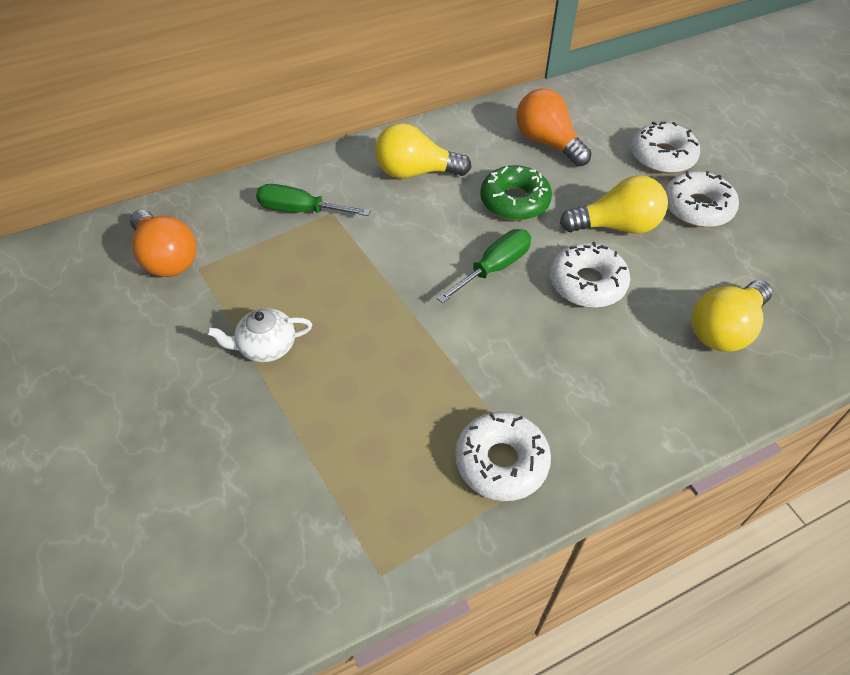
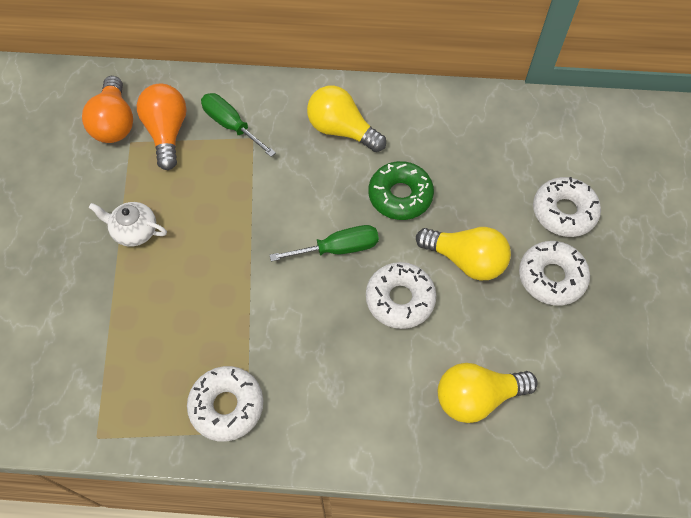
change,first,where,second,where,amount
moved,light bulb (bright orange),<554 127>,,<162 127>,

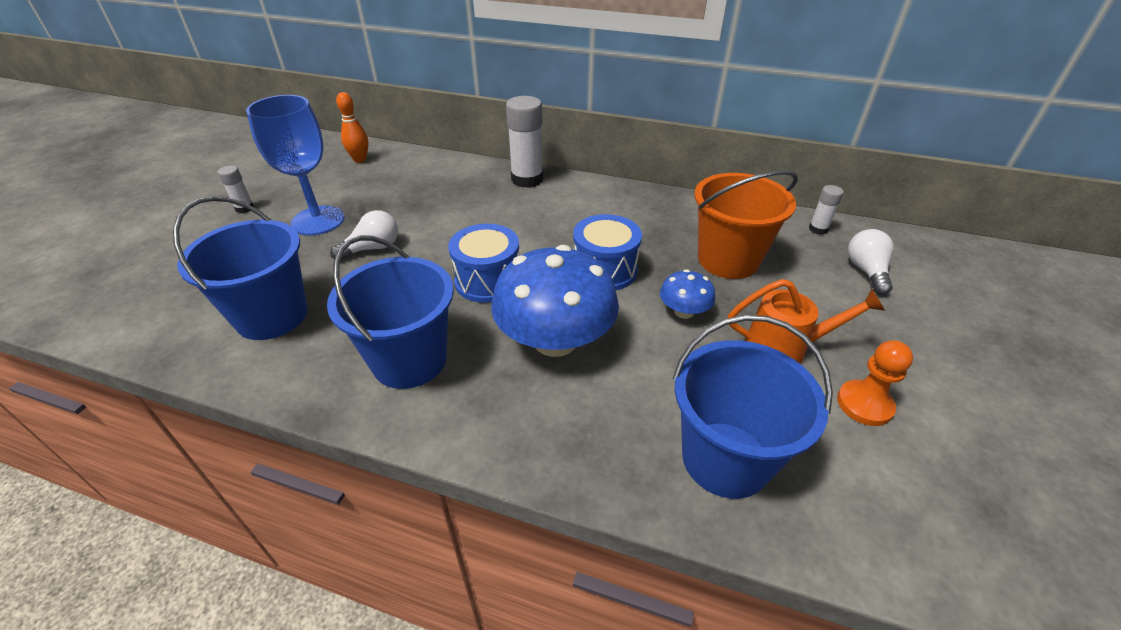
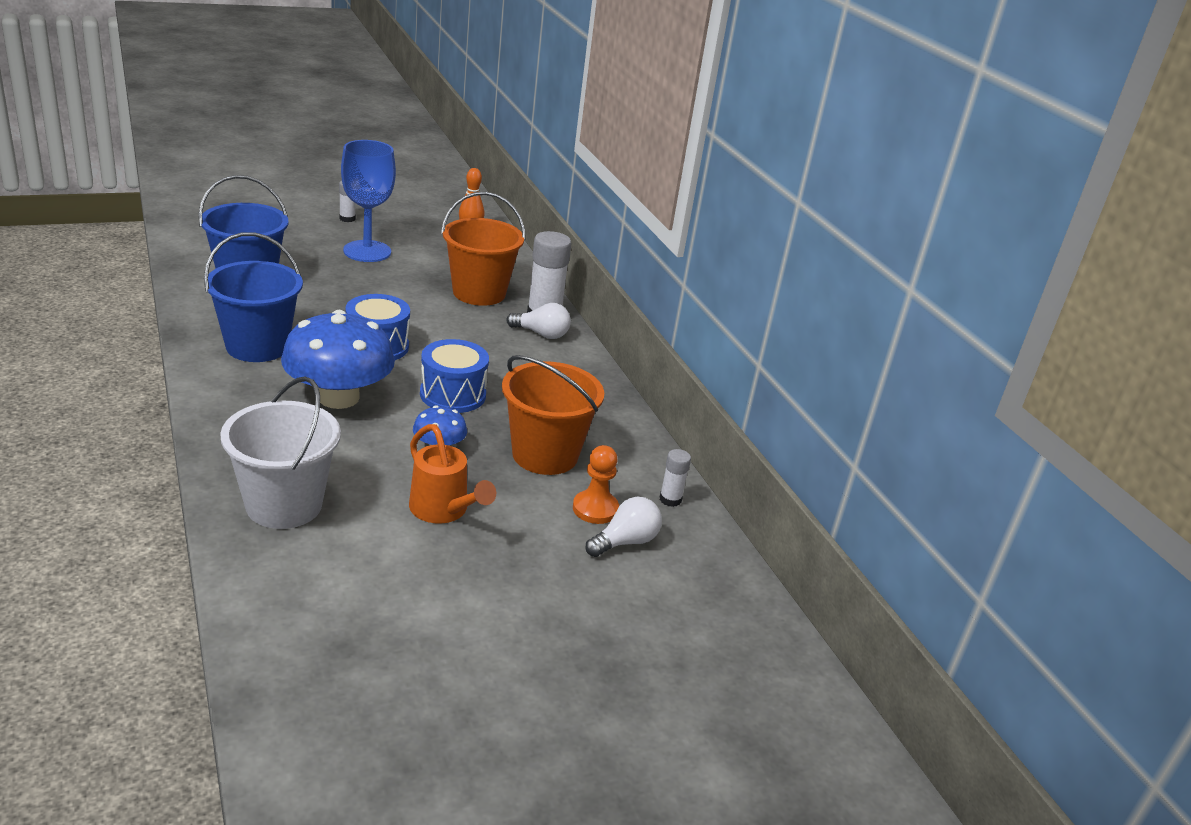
change,first,where,second,where,amount
moved,light bulb (white),<364 235>,,<538 321>,
recoloured,sand bucket (cobalt),<753 407>,sand bucket (white),<280 453>,
moved,chess pawn (bright orange),<875 383>,,<596 484>,
added,,,sand bucket (bright orange),<483 249>,

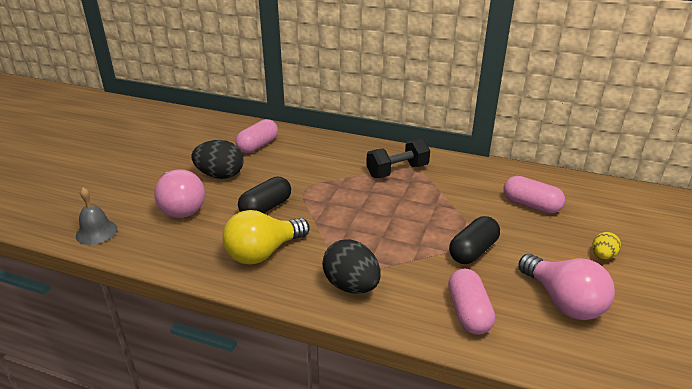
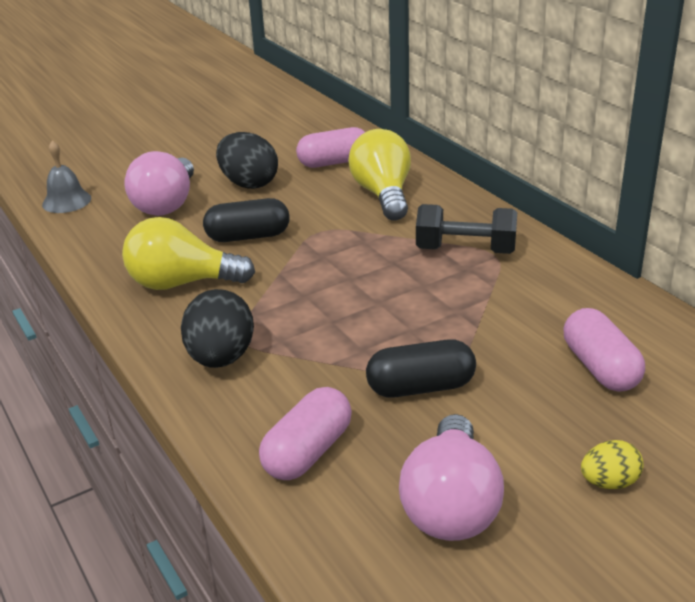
change,first,where,second,where,amount
added,,,light bulb (yellow),<379 174>,

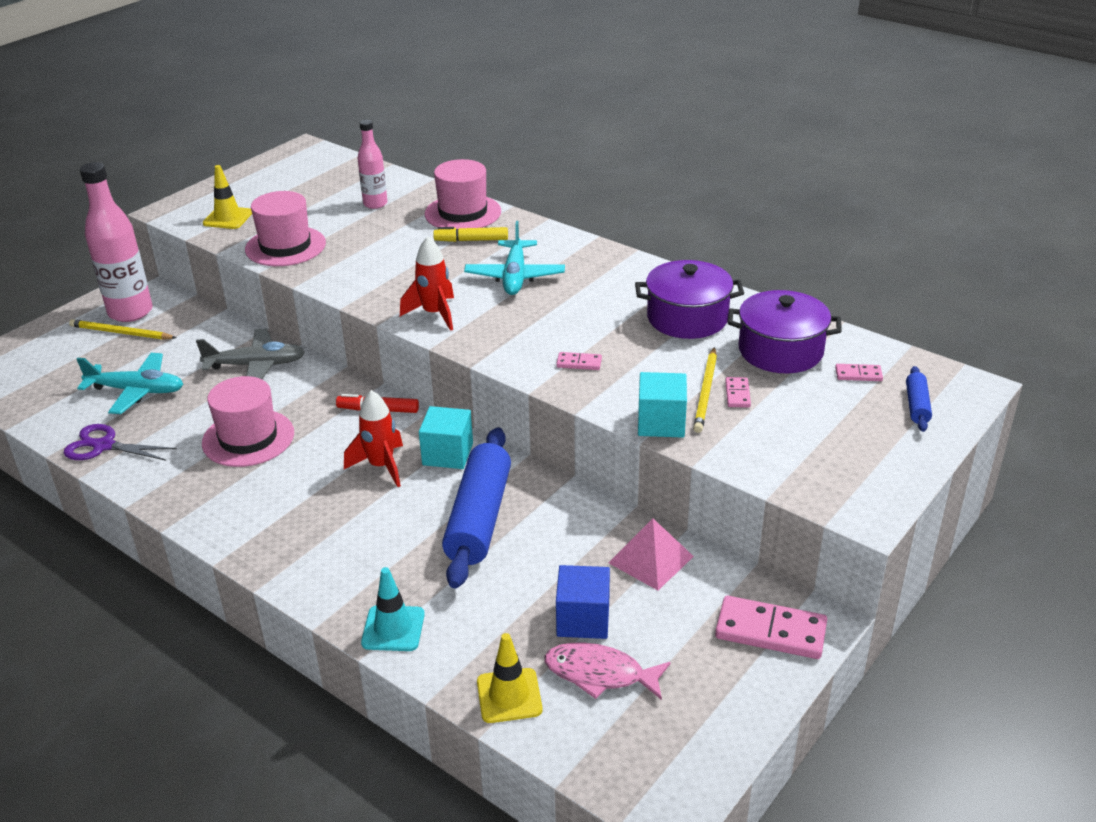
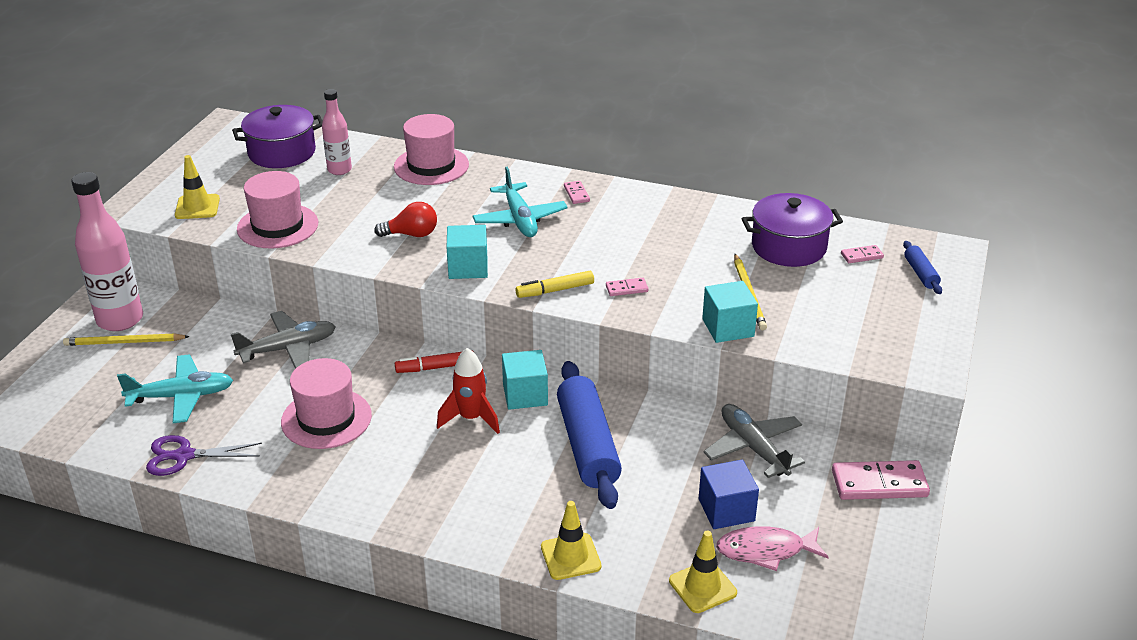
change,first,where,second,where,amount
moved,marker (yellow),<470 234>,,<555 284>,
replaced,rocket (red),<427 283>,solid cube (aqua),<467 252>,
moved,pot (violet),<689 299>,,<277 136>,
moved,domino (rosy),<738 392>,,<577 192>,
replaced,pyramid shape (rosy),<651 554>,plane (grey),<754 441>,
recoloured,traffic cone (aqua),<393 609>,traffic cone (yellow),<571 540>,
added,,,light bulb (red),<405 219>,

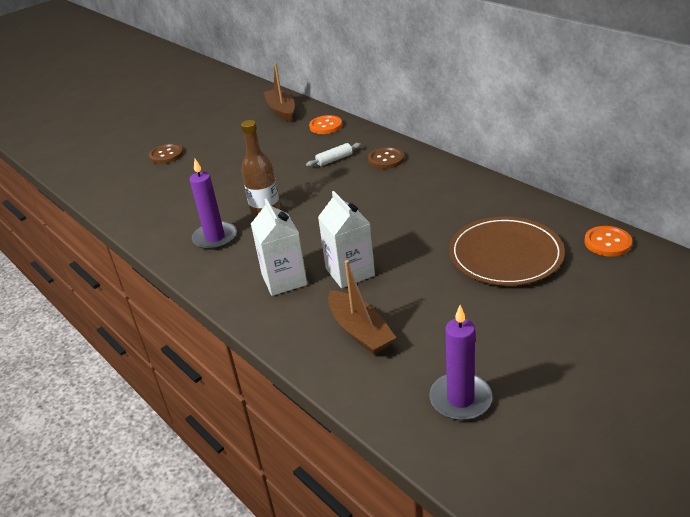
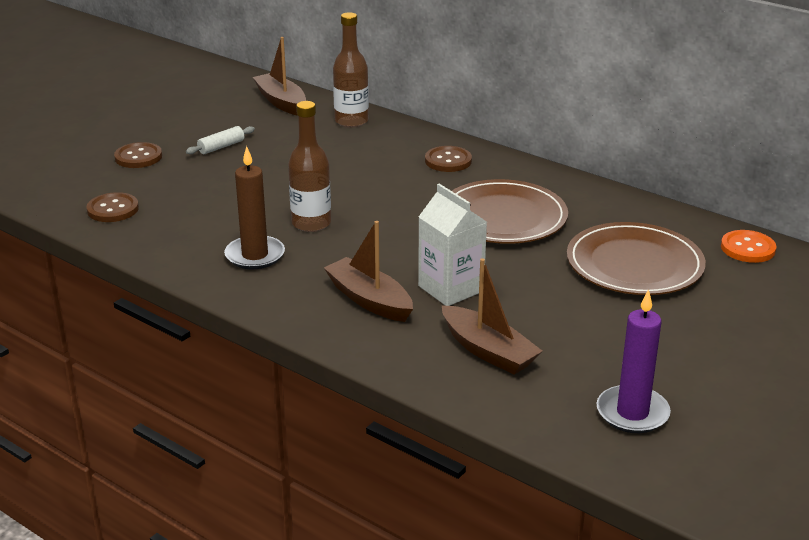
change,first,where,second,where,amount
replaced,button (bright orange),<325 124>,flask (dark brown),<351 70>,
moved,rolling pin (white),<333 155>,,<220 140>,
recoloured,pillar candle (violet),<213 204>,pillar candle (dark brown),<254 207>,
replaced,carton (white),<279 247>,sailboat (dark brown),<368 271>,
added,,,plate (dark brown),<510 211>,
added,,,button (dark brown),<112 207>,

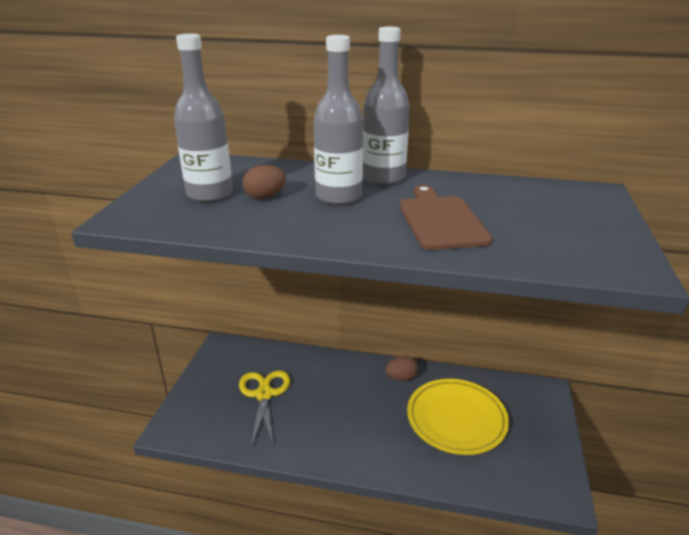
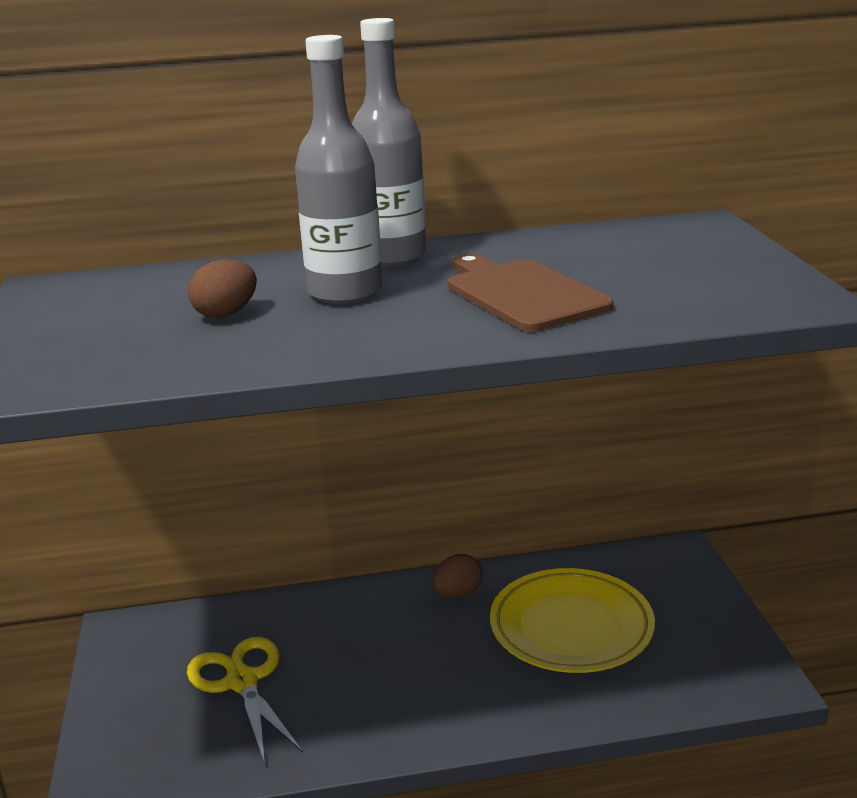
change,first,where,second,where,amount
removed,flask (grey),<203 118>,,,

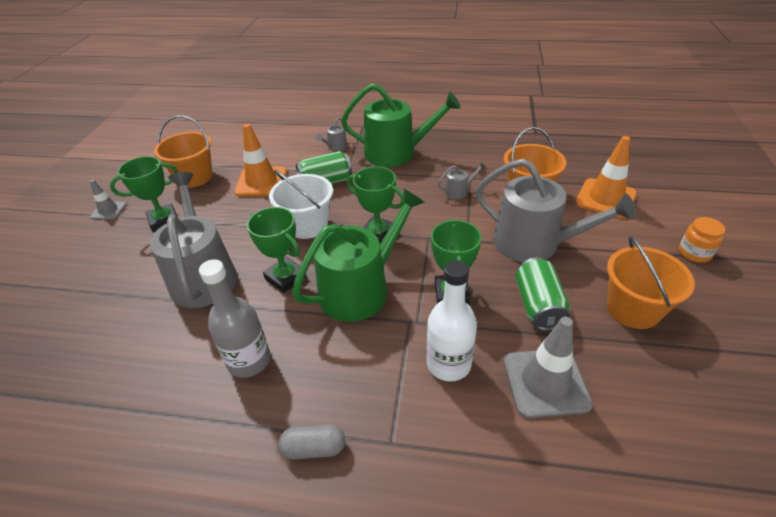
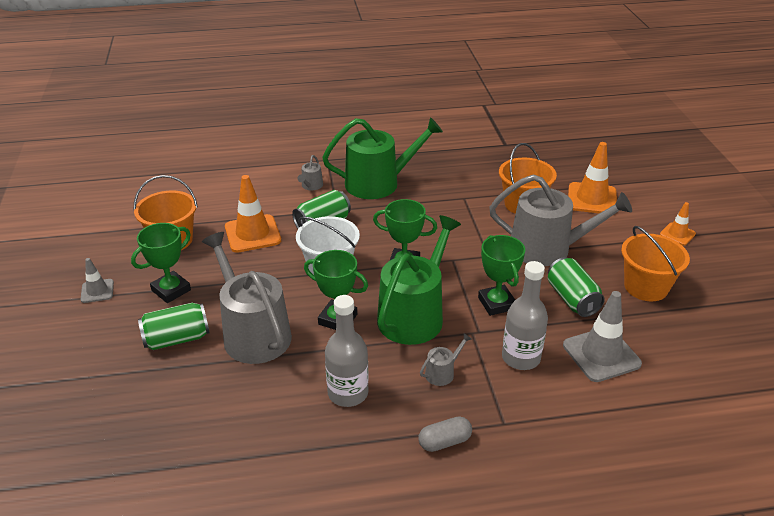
change,first,where,second,where,amount
moved,watering pot (grey),<462 180>,,<446 359>,
replaced,jar (bright orange),<702 240>,traffic cone (bright orange),<678 223>,
recoloured,flask (white),<452 320>,flask (grey),<525 315>,
added,,,soda can (green),<173 326>,

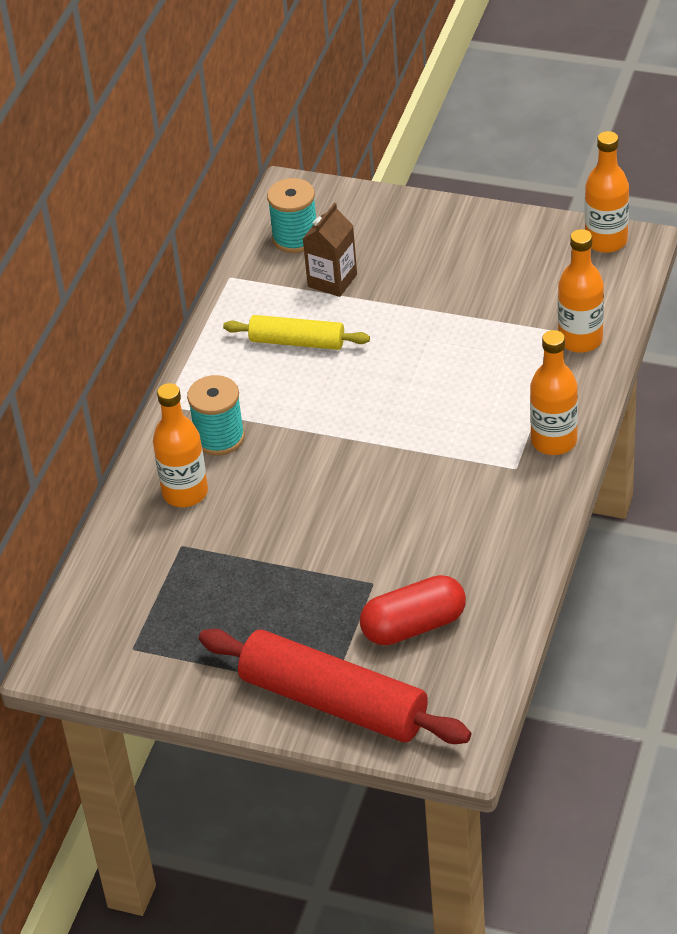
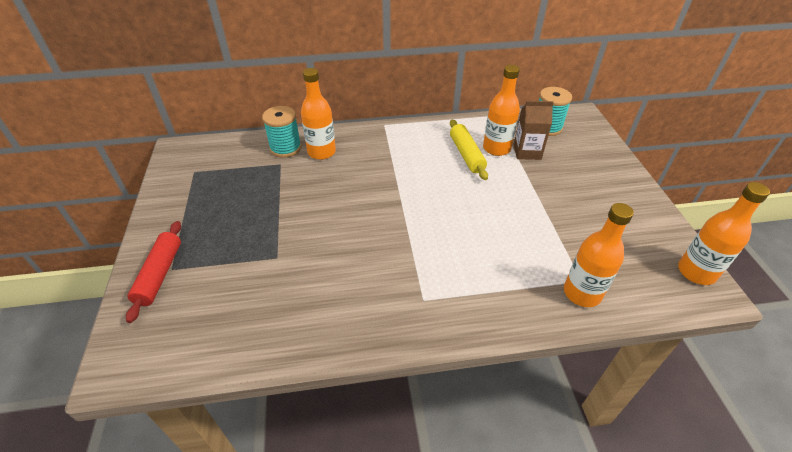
change,first,where,second,where,amount
moved,flask (bright orange),<554 392>,,<501 110>,
moved,reel of thread (aqua),<216 415>,,<281 132>,
removed,capsule (red),<413 610>,,,
resized,rolling pin (red),<335 686>,,<153 272>,x0.57

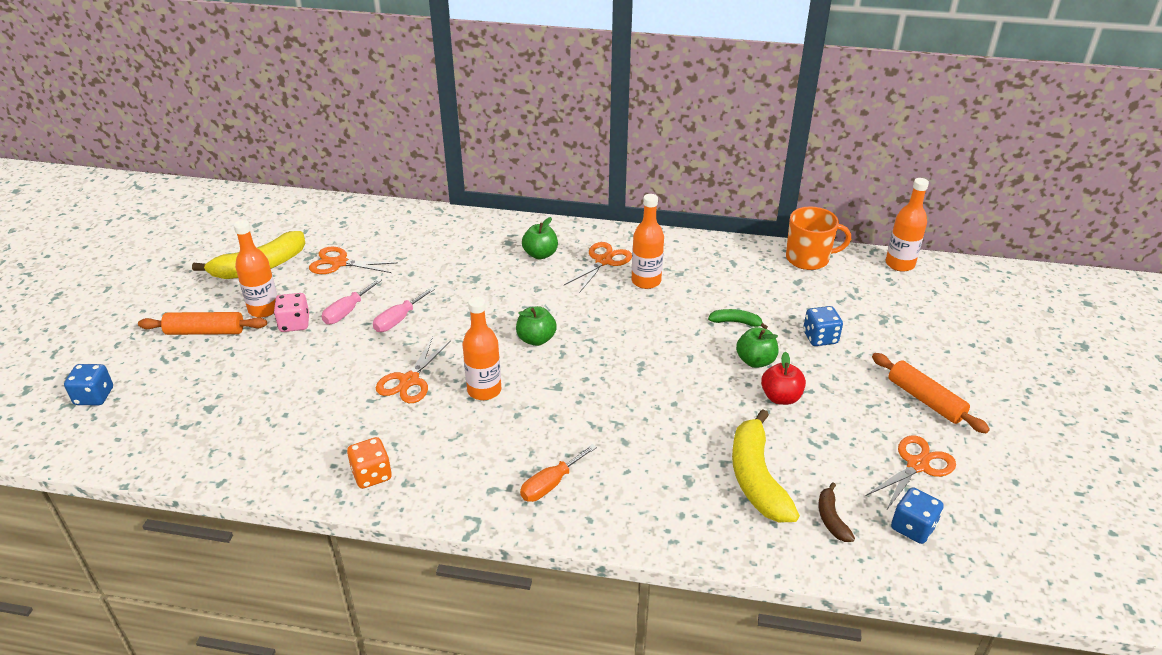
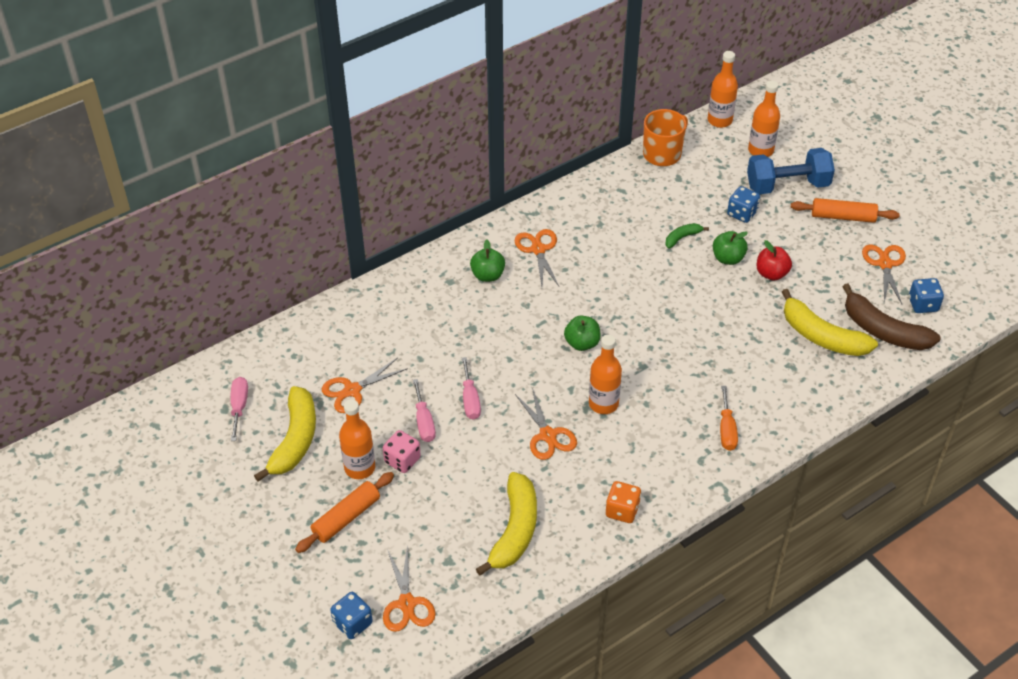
change,first,where,second,where,amount
moved,flask (bright orange),<648 241>,,<764 119>,
resized,banana (dark brown),<837 512>,,<891 317>,x2.07
added,,,dumbbell (cobalt),<791 171>,
added,,,hand screwdriver (rosy),<239 409>,
added,,,banana (yellow),<506 524>,
added,,,pair of scissors (bright orange),<409 588>,

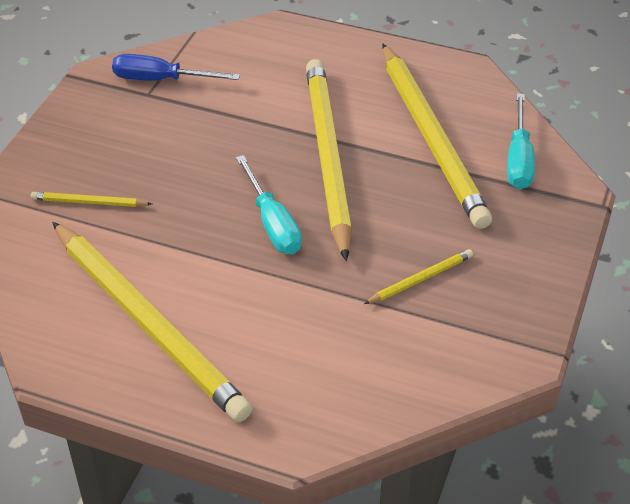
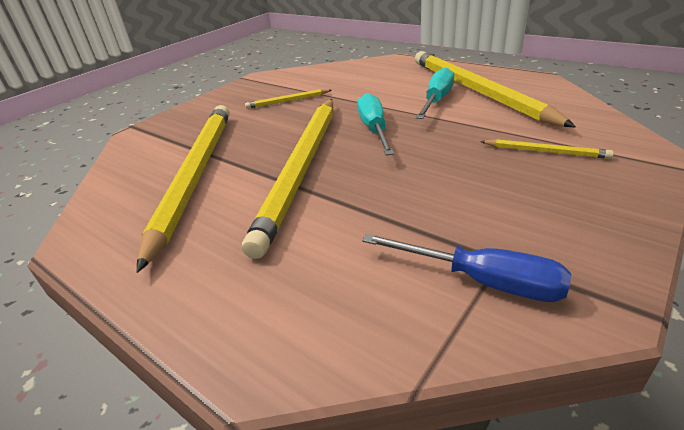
change,first,where,second,where,amount
moved,hand screwdriver (aqua),<521 141>,,<435 93>,

